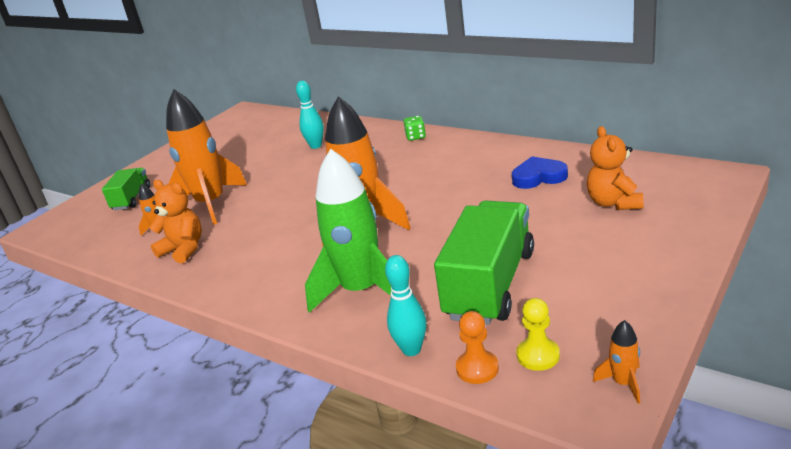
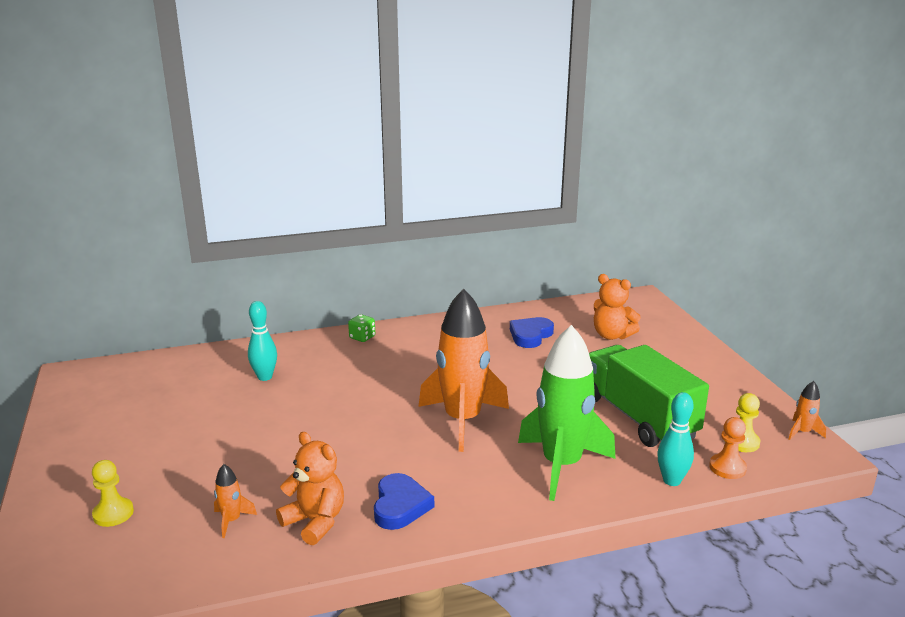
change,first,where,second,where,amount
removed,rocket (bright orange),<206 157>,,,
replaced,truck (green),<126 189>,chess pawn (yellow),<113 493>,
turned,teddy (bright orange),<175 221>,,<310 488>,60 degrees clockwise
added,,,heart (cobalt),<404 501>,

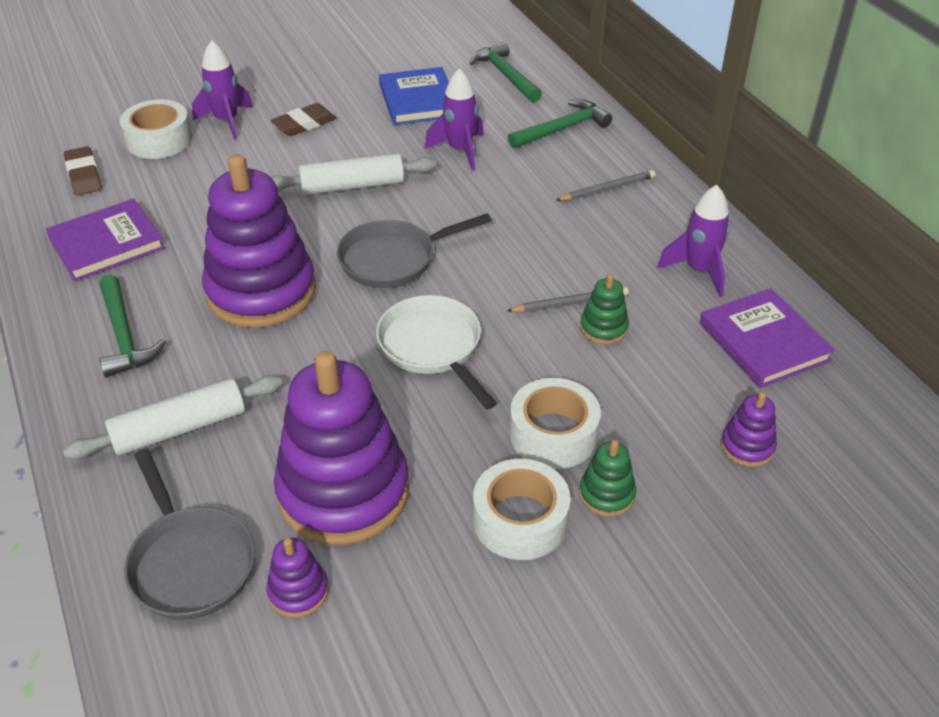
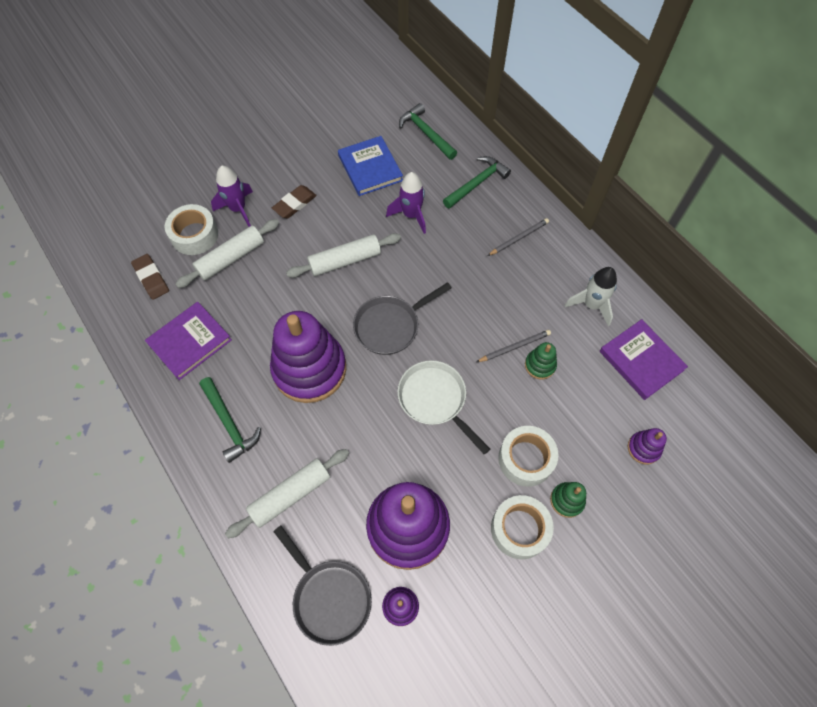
change,first,where,second,where,amount
recoloured,rocket (violet),<694 241>,rocket (white),<590 296>,
added,,,rolling pin (white),<227 253>,

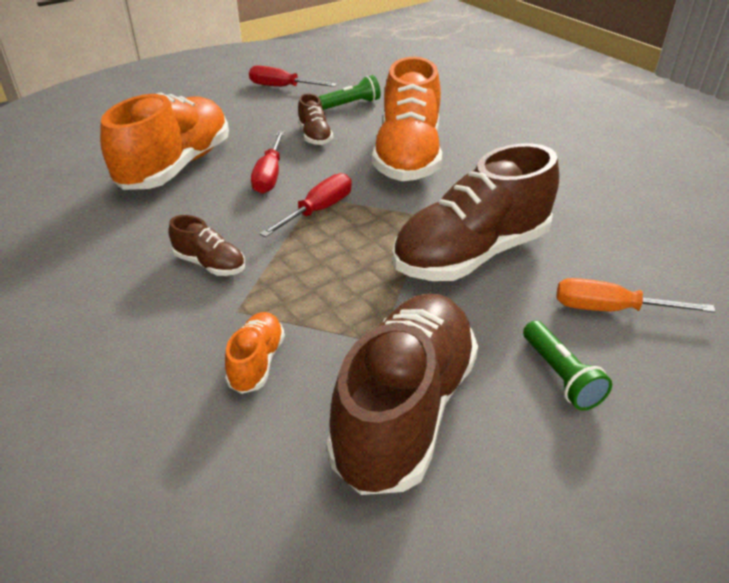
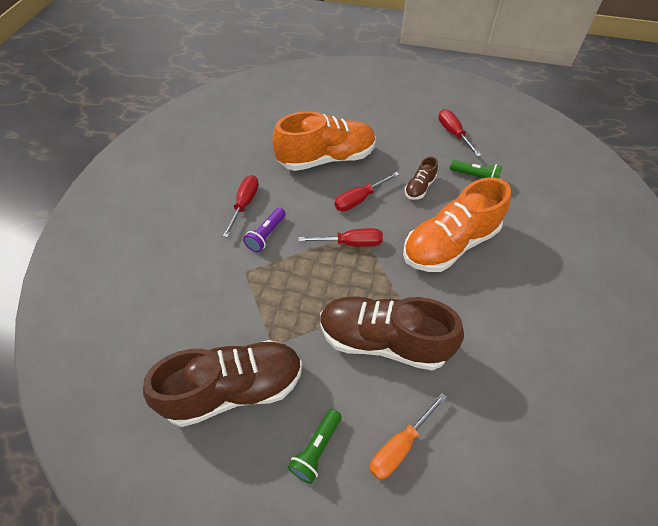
change,first,where,second,where,amount
replaced,lace-up shoe (dark brown),<207 245>,torch (violet),<264 230>,
turned,hand screwdriver (bright orange),<636 295>,,<408 436>,105 degrees counterclockwise
removed,lace-up shoe (bright orange),<255 353>,,,
added,,,hand screwdriver (red),<241 206>,

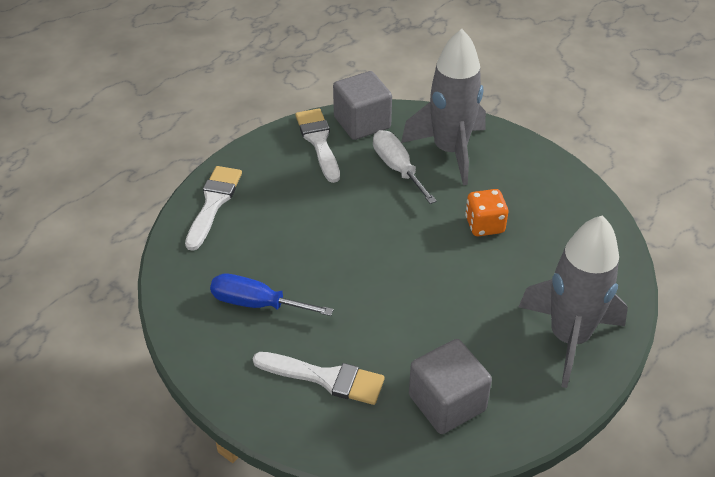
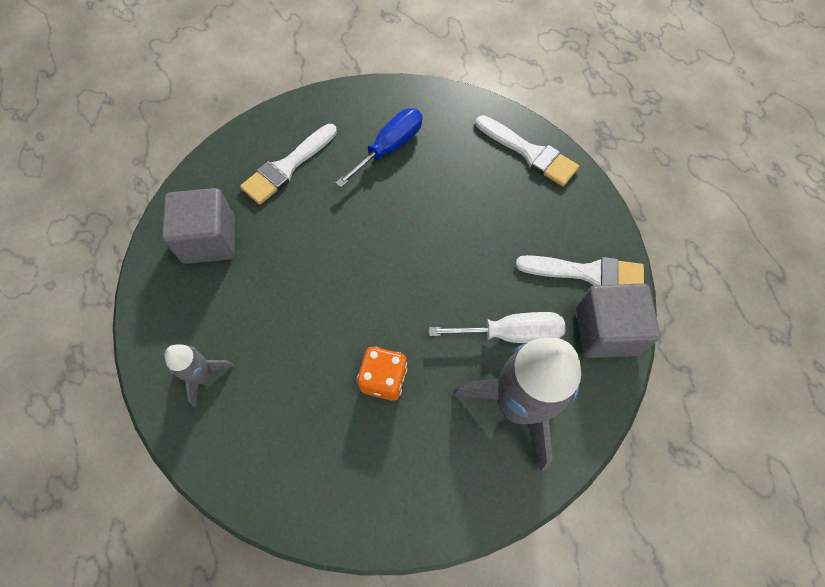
change,first,where,second,where,amount
resized,rocket (grey),<573 302>,,<199 376>,x0.49

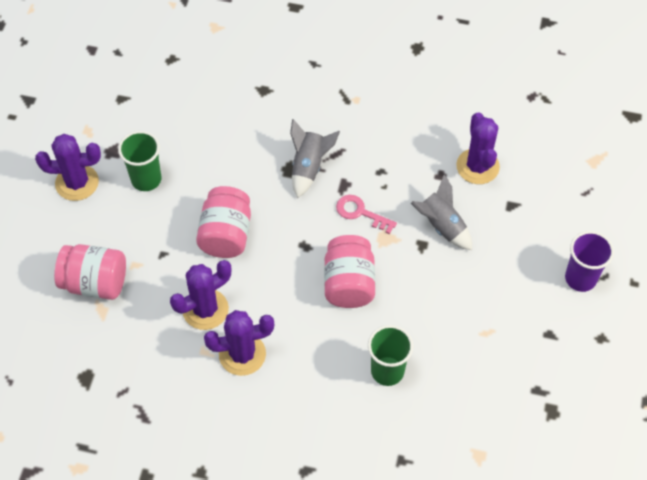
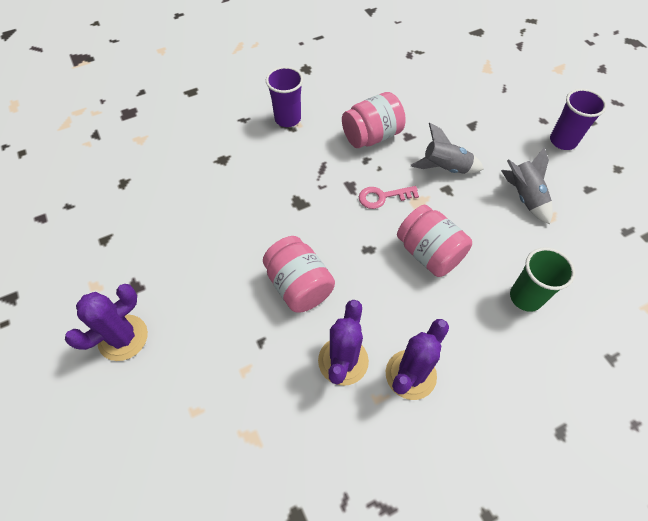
change,first,where,second,where,amount
removed,prickly plant (violet),<478 148>,,,
moved,rocket (grey),<315 158>,,<527 185>,
removed,tumbler (green),<140 161>,,,
moved,jar (rosy),<90 272>,,<374 120>,
added,,,tumbler (violet),<284 96>,

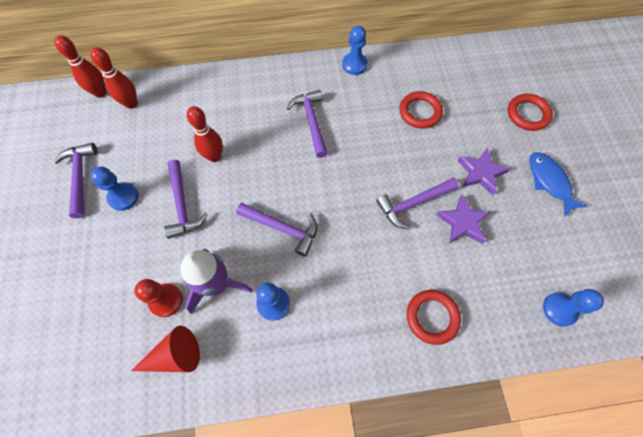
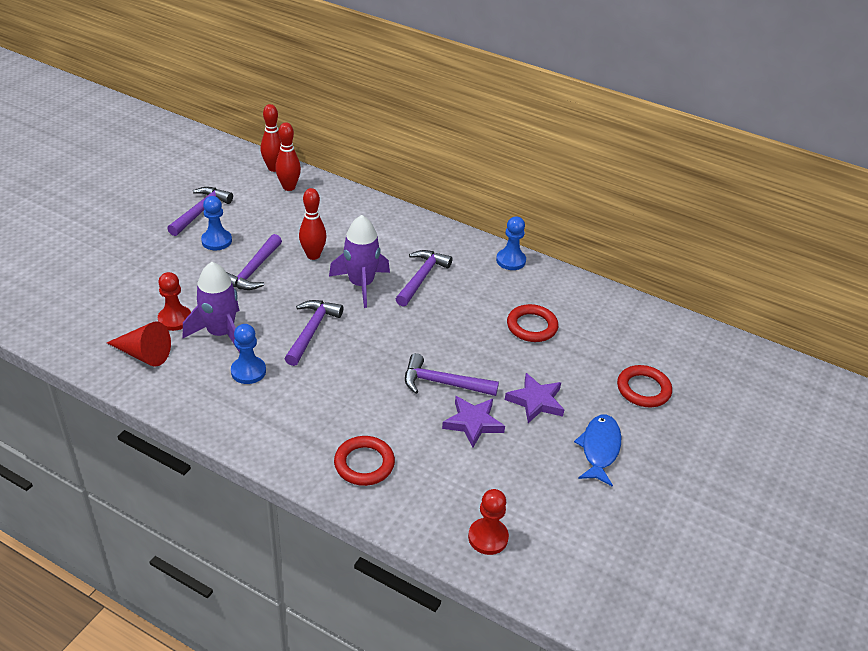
change,first,where,second,where,amount
turned,hammer (violet),<277 230>,,<314 333>,135 degrees counterclockwise
recoloured,chess pawn (cobalt),<573 308>,chess pawn (red),<488 522>,
added,,,rocket (violet),<359 261>,

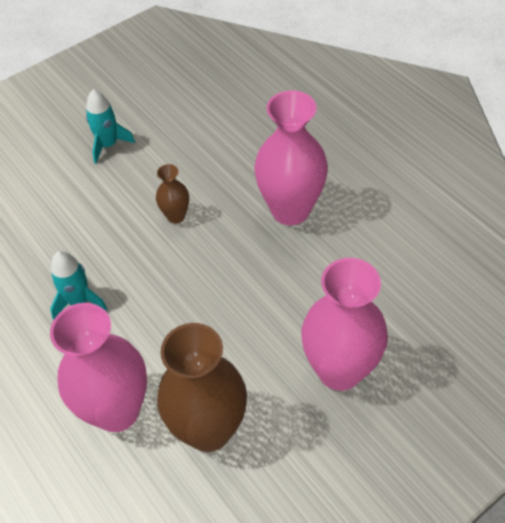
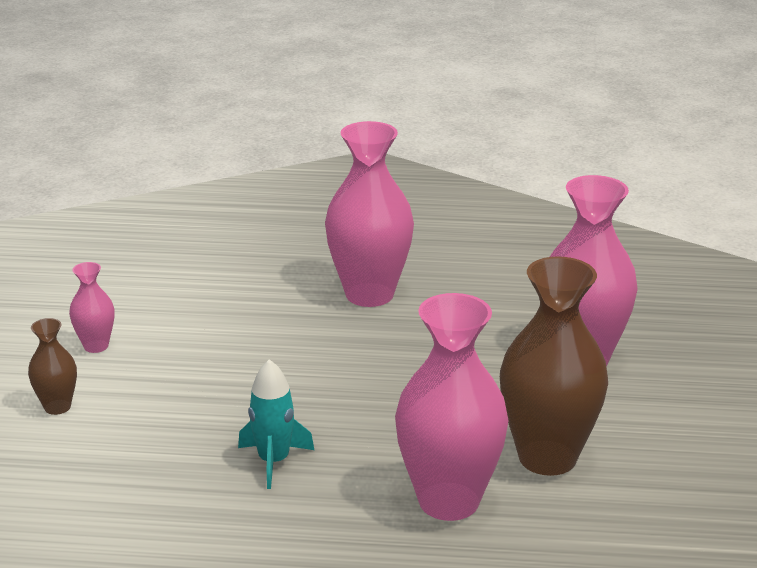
change,first,where,second,where,amount
replaced,rocket (aqua),<110 126>,tall vase (rosy),<92 307>,
moved,tall vase (dark brown),<172 194>,,<52 366>,

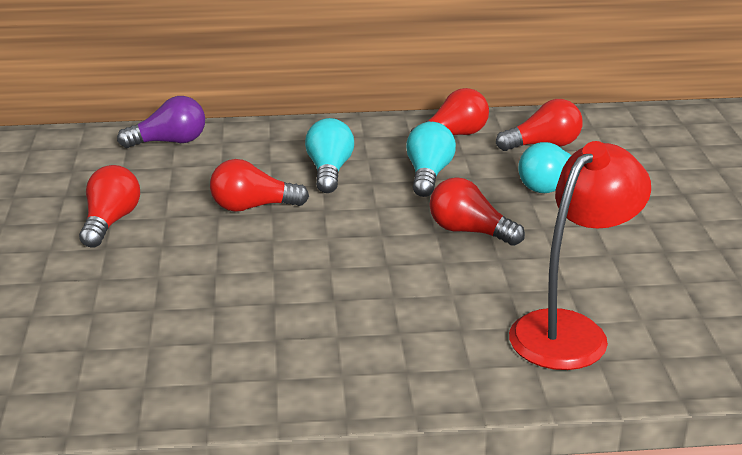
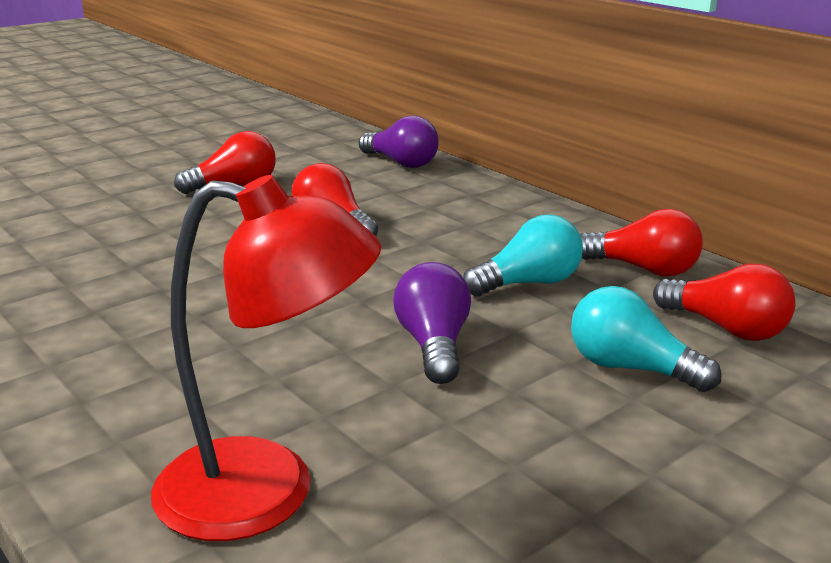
change,first,where,second,where,amount
removed,light bulb (aqua),<329 155>,,,
recoloured,light bulb (red),<477 211>,light bulb (violet),<432 323>,

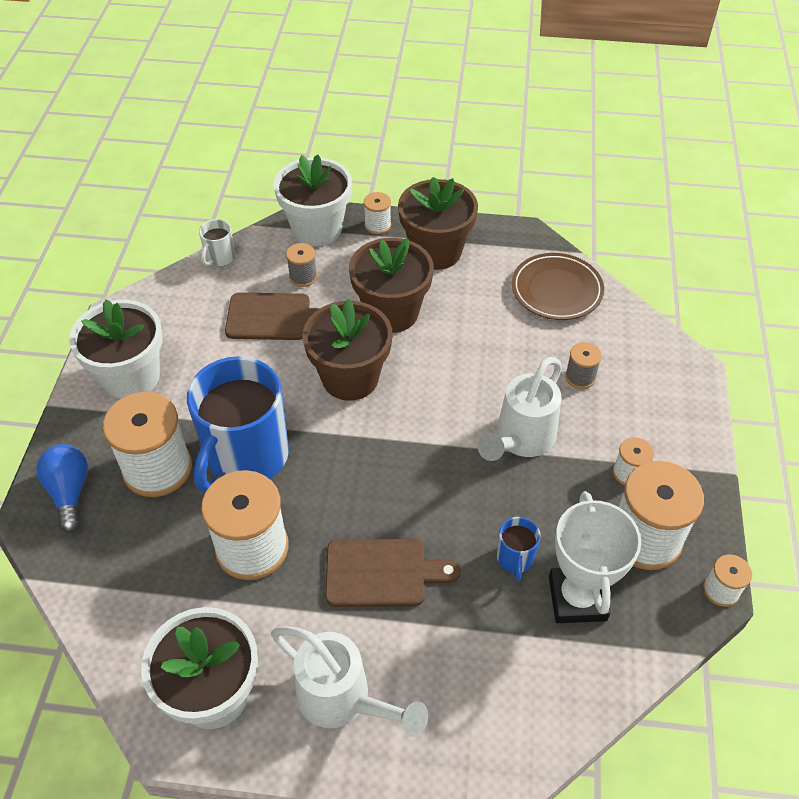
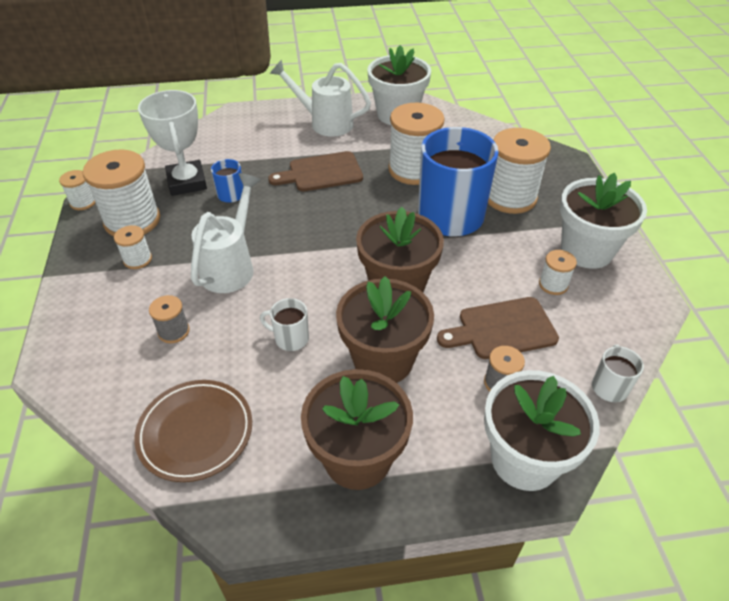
change,first,where,second,where,amount
moved,reel of thread (white),<377 213>,,<558 272>,
removed,light bulb (cobalt),<62 488>,,,
added,,,coffee mug (white),<284 324>,

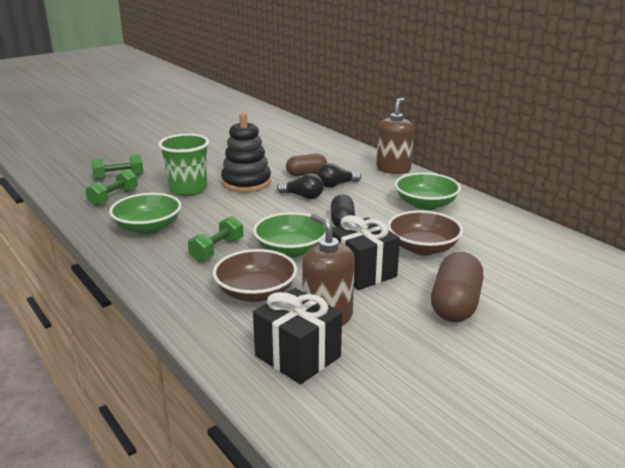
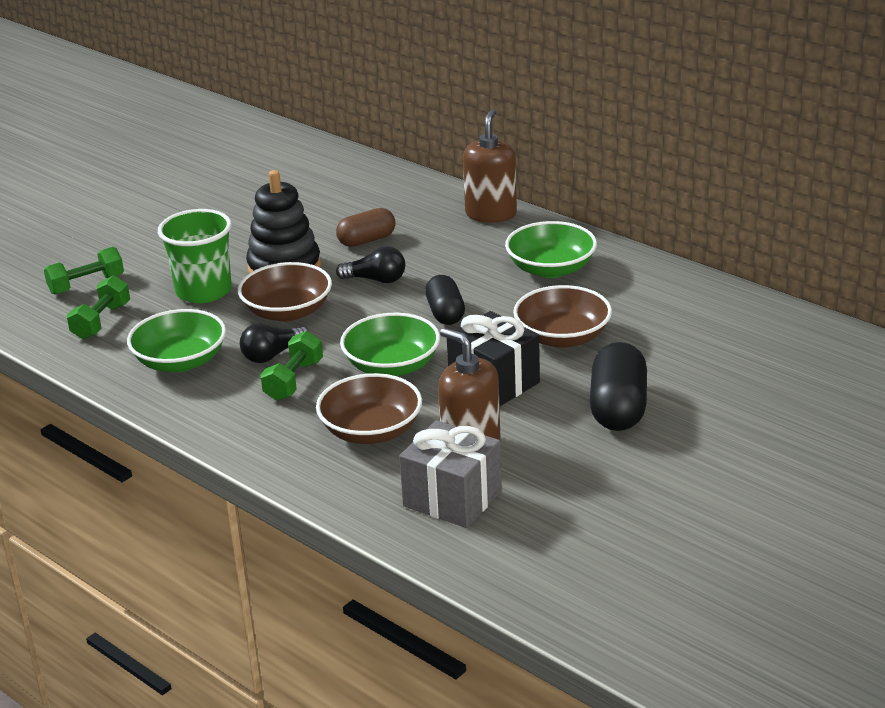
change,first,where,second,where,amount
moved,light bulb (ebony),<339 175>,,<274 343>,
recoloured,capsule (dark brown),<457 287>,capsule (ebony),<618 386>,
recoloured,gift (ebony),<297 336>,gift (grey),<450 474>,
added,,,bowl (dark brown),<285 292>,

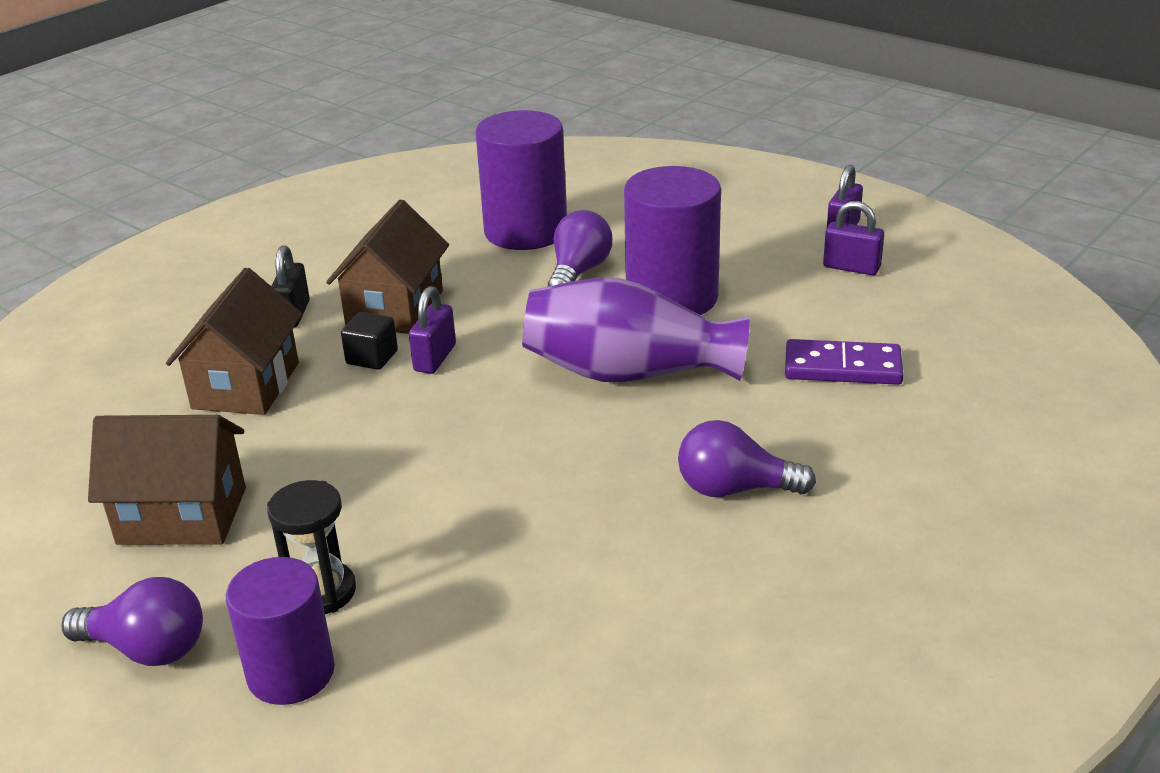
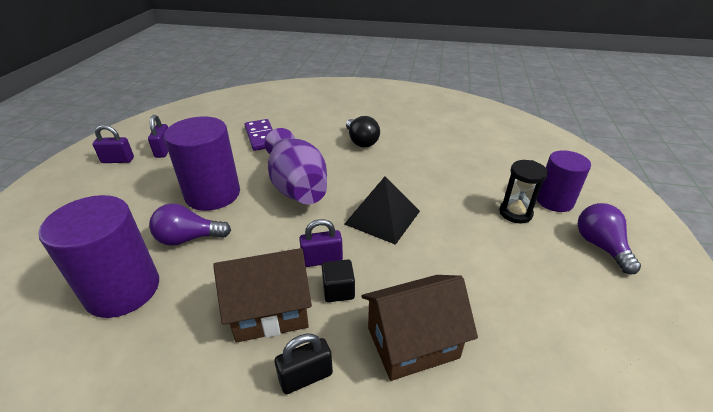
change,first,where,second,where,amount
removed,cottage (dark brown),<167 480>,,,
recoloured,light bulb (violet),<747 458>,light bulb (ebony),<363 131>,
added,,,pyramid shape (ebony),<382 211>,

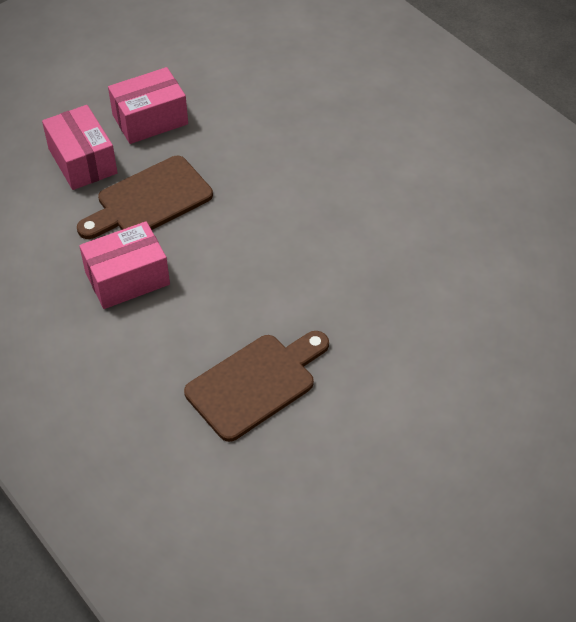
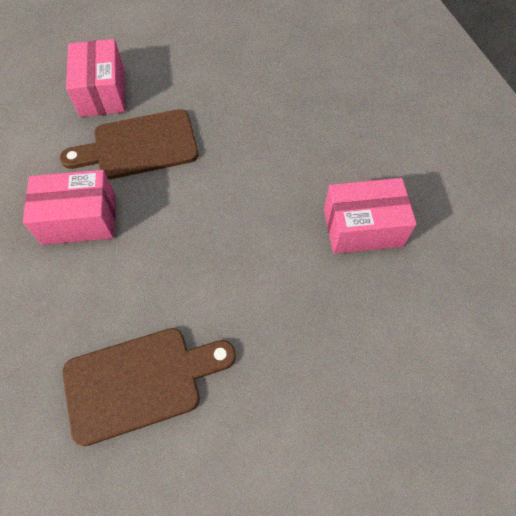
change,first,where,second,where,amount
moved,parcel (rosy),<148 105>,,<370 216>,

